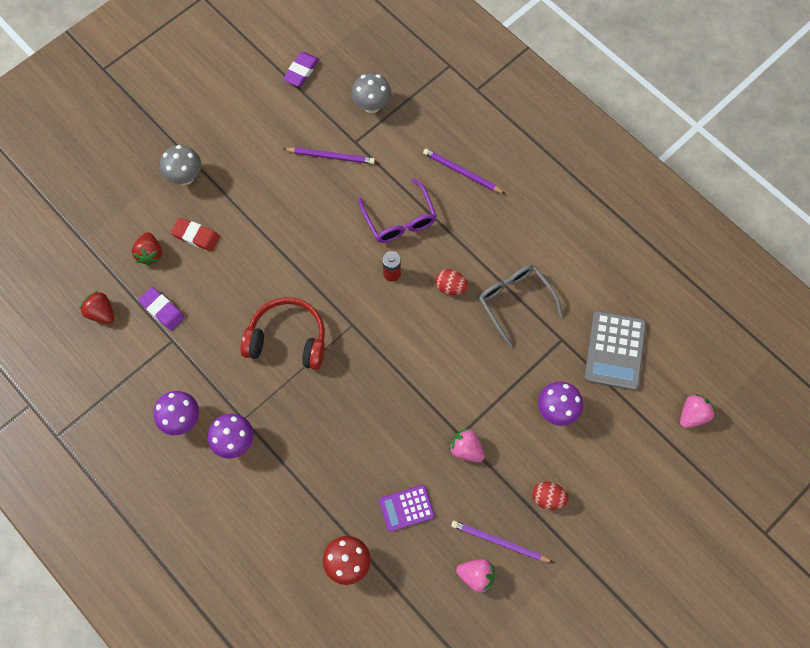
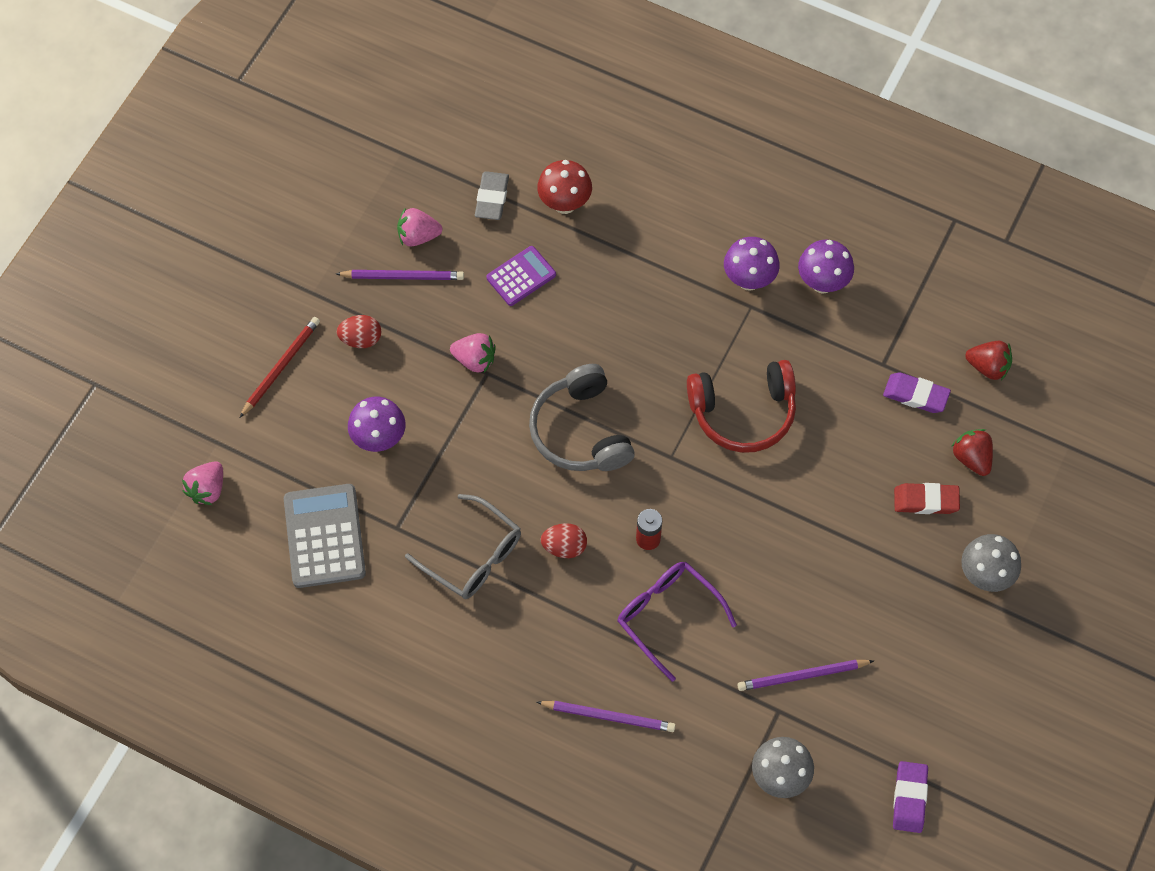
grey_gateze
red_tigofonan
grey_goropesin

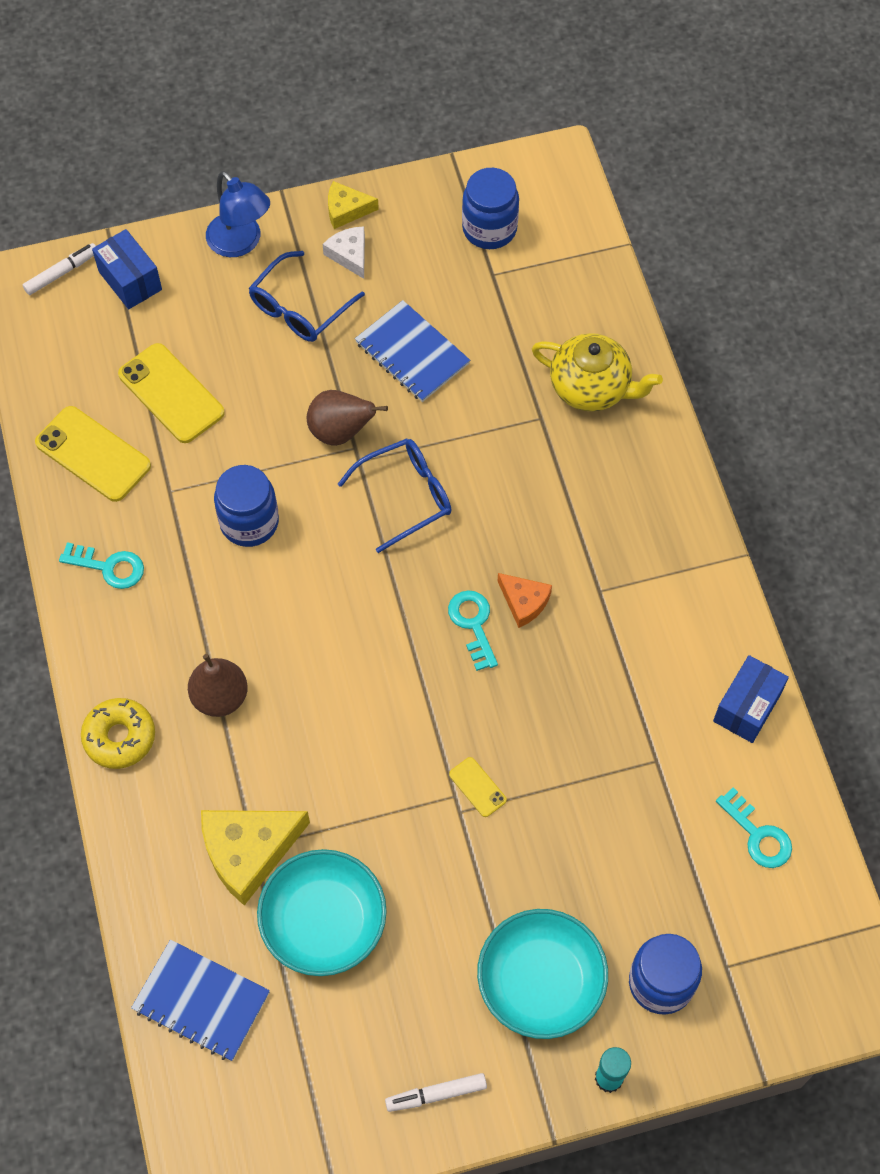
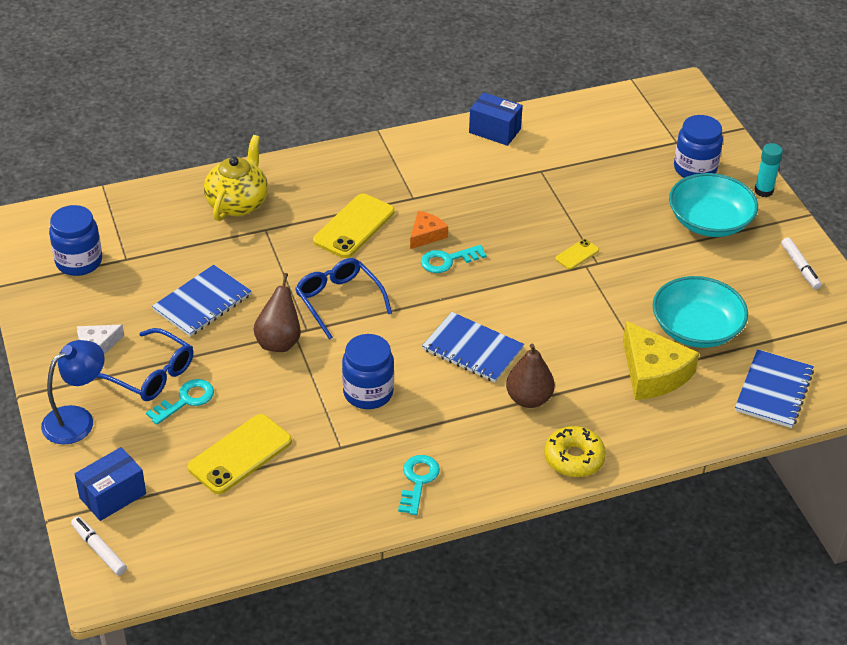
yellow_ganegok (no. 2 from left in the first image)
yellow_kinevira (no. 2 from left)
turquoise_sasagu (no. 1 from left)
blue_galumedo (no. 2 from left)

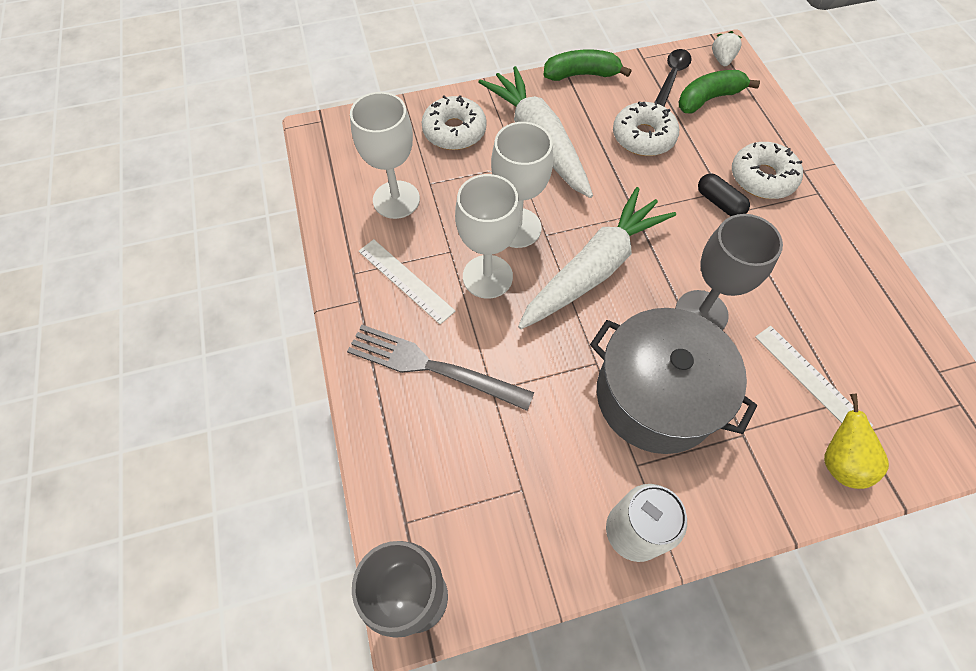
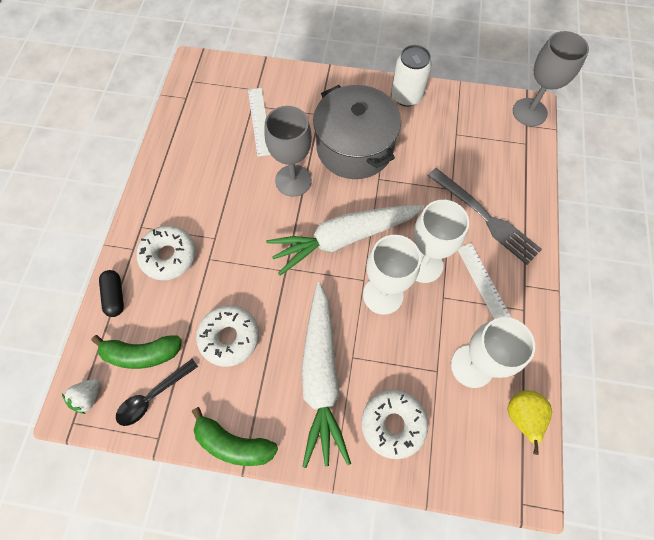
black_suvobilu
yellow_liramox

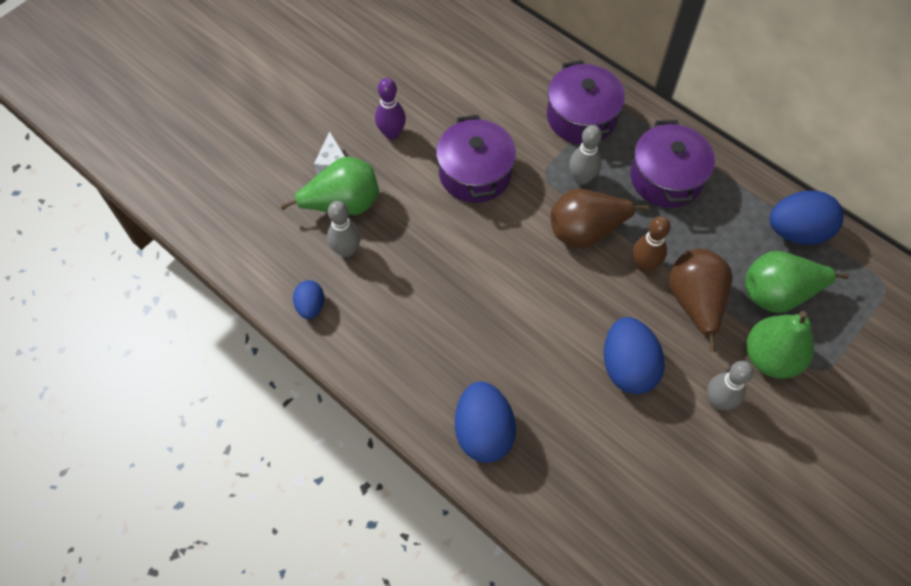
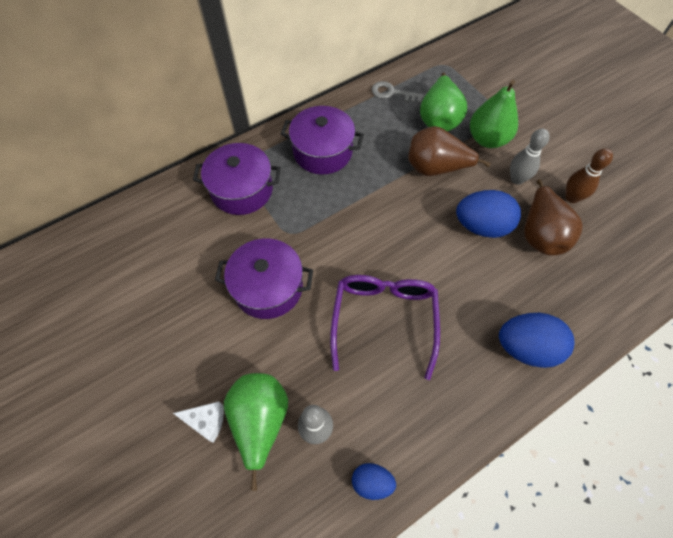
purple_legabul
grey_legabul (no. 2 from left in the first image)
brown_liramox (no. 2 from left)
grey_sasagu
brown_legabul
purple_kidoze

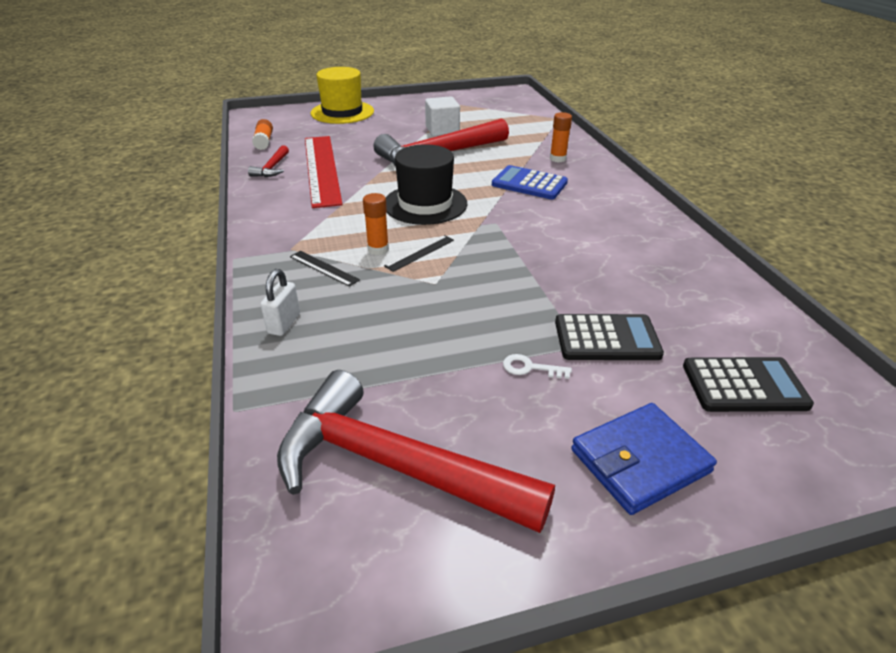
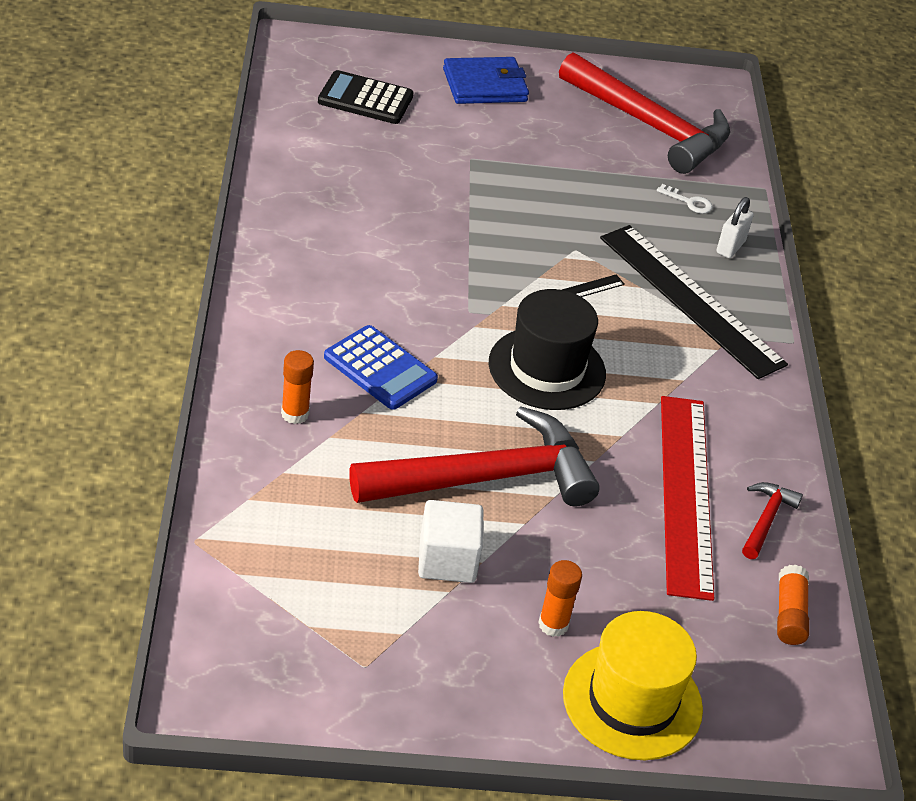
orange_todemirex (no. 2 from left)
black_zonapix (no. 2 from left)
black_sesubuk (no. 1 from left in the first image)
white_sasagu

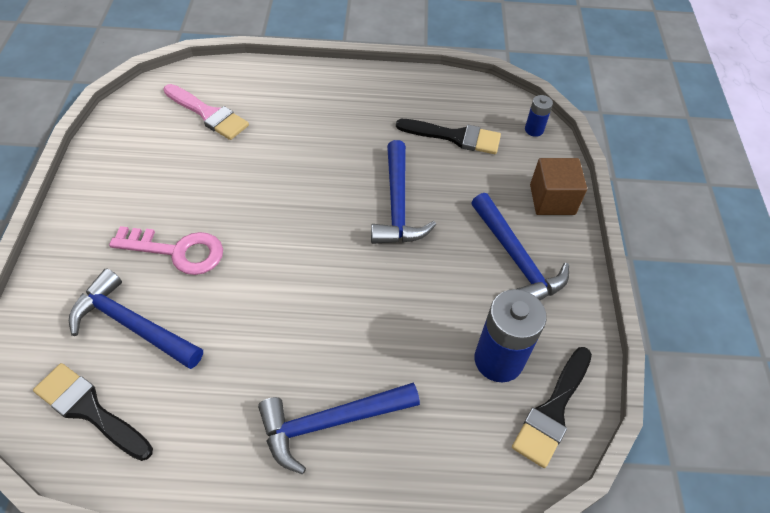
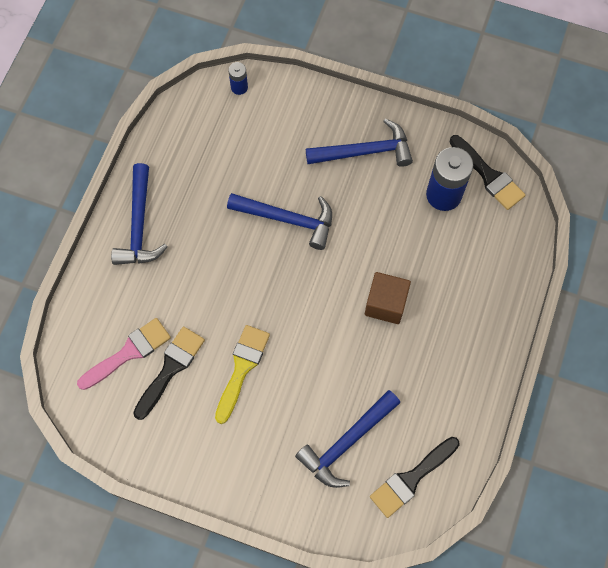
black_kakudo (no. 1 from left)
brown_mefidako
pink_sasagu
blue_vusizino (no. 1 from left)
yellow_kakudo

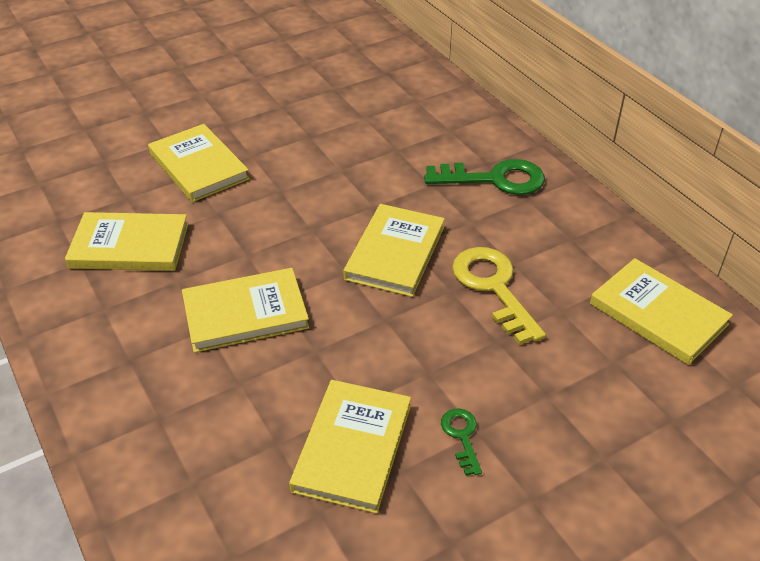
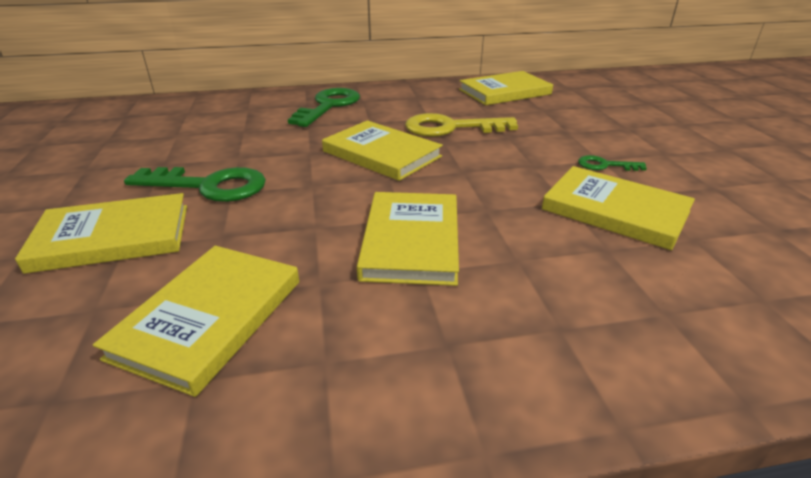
green_sasagu (no. 1 from left)

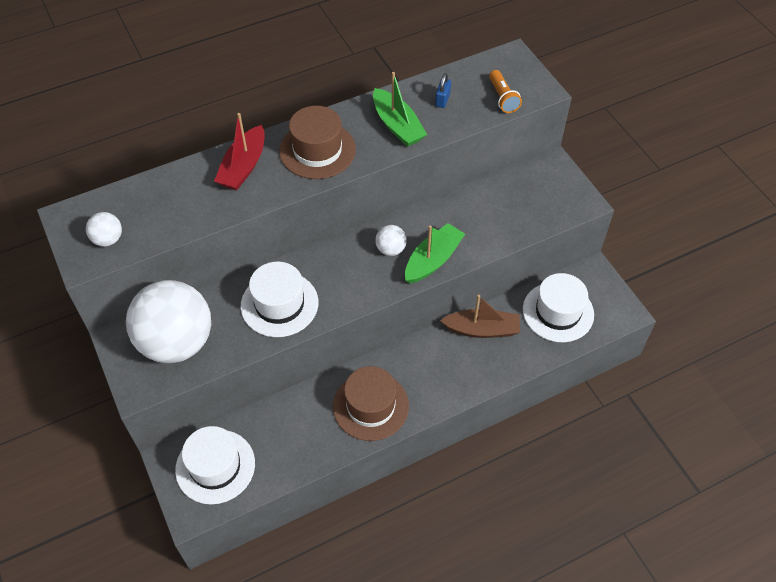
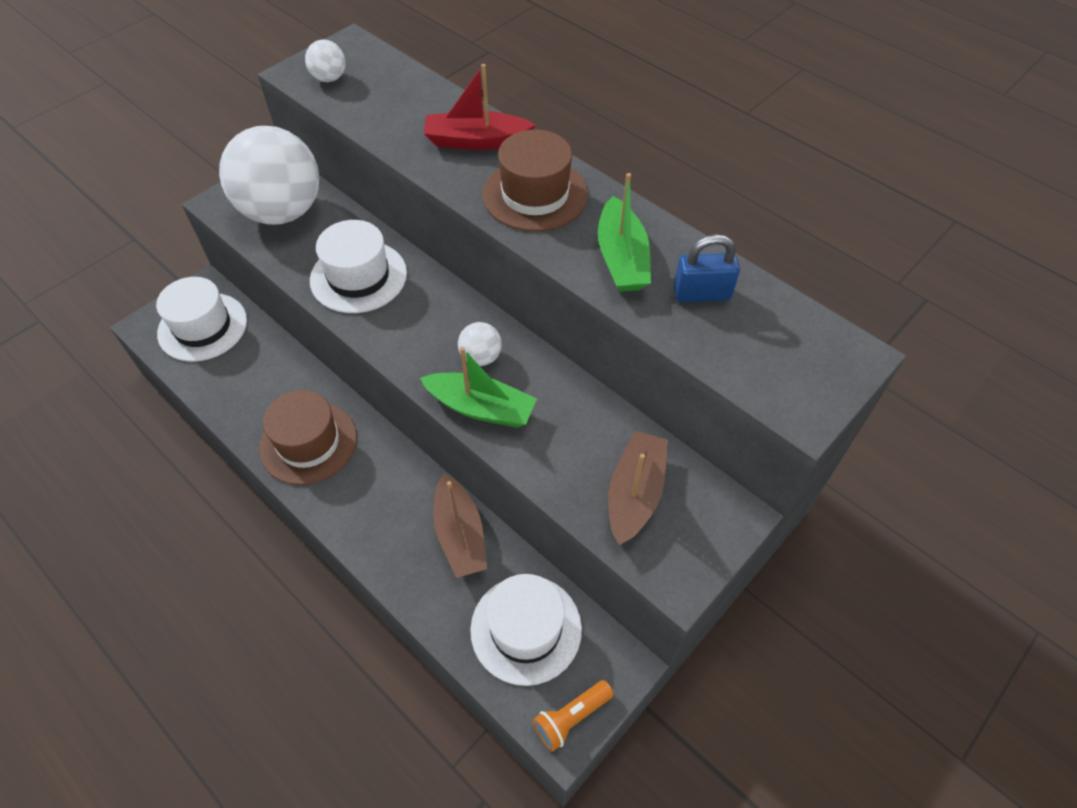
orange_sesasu
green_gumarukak (no. 2 from left)
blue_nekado
brown_gumarukak (no. 2 from left)

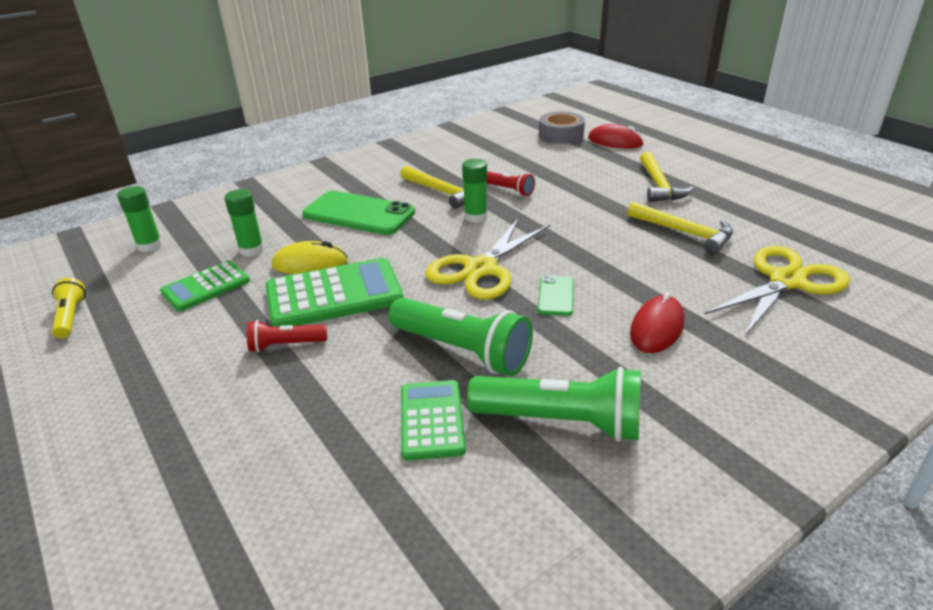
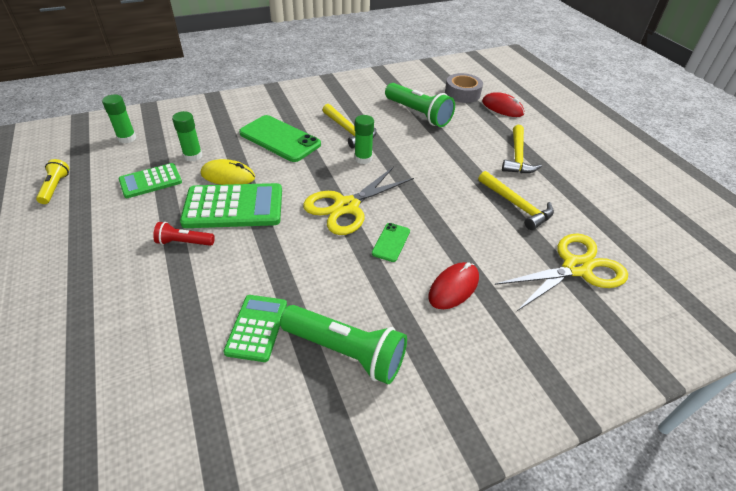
red_sesasu (no. 2 from left in the first image)
green_sesasu (no. 2 from left)

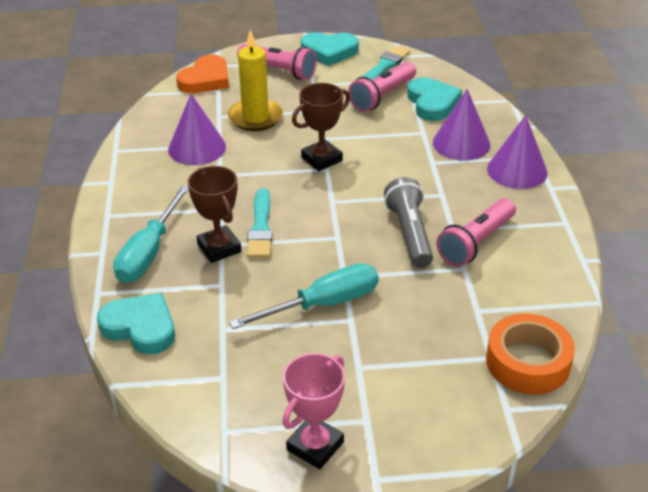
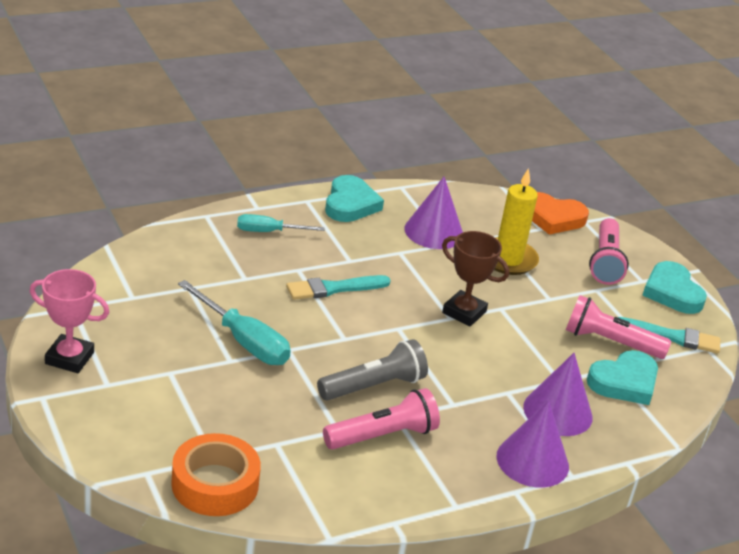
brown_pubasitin (no. 1 from left in the first image)
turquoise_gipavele (no. 2 from left)
pink_sesasu (no. 1 from left)
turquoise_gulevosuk (no. 1 from left)

